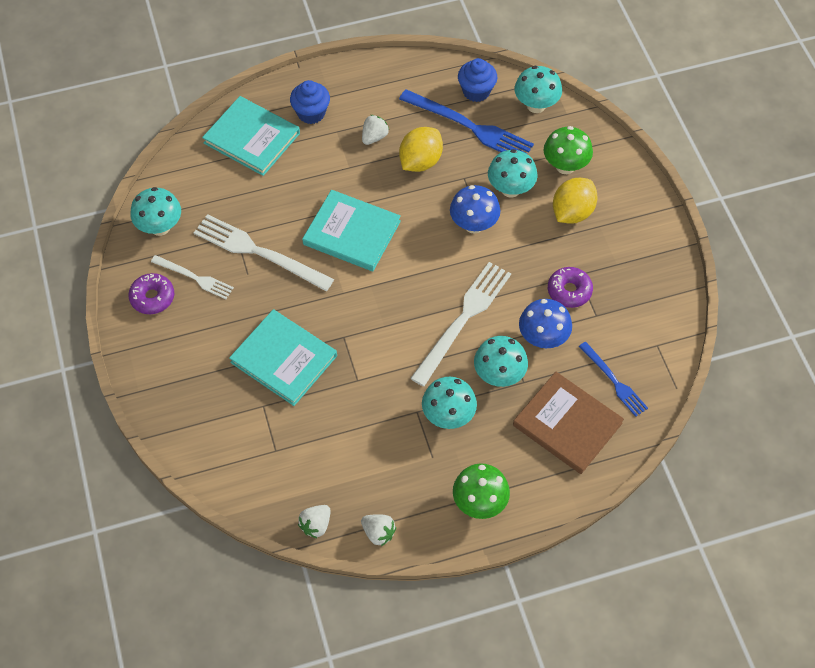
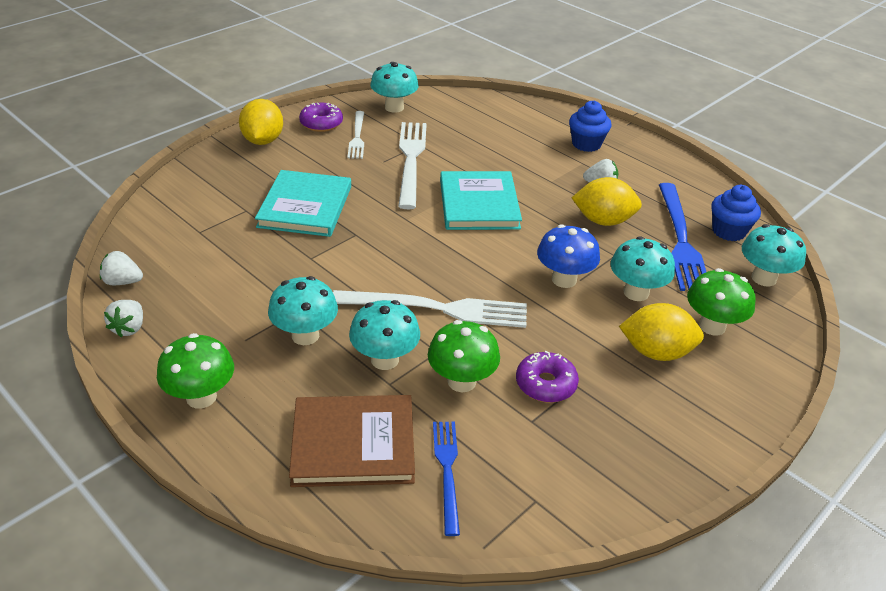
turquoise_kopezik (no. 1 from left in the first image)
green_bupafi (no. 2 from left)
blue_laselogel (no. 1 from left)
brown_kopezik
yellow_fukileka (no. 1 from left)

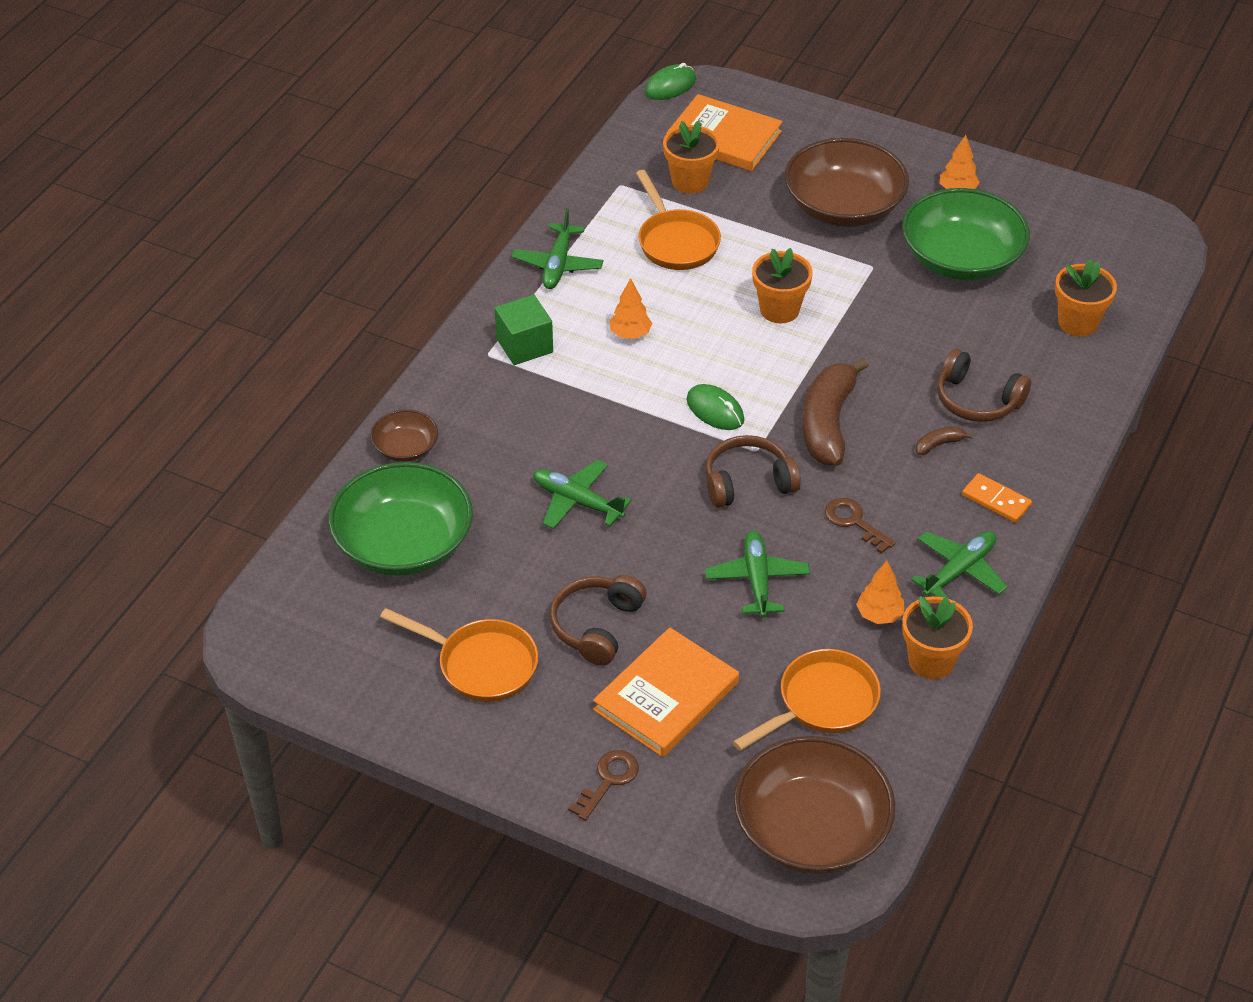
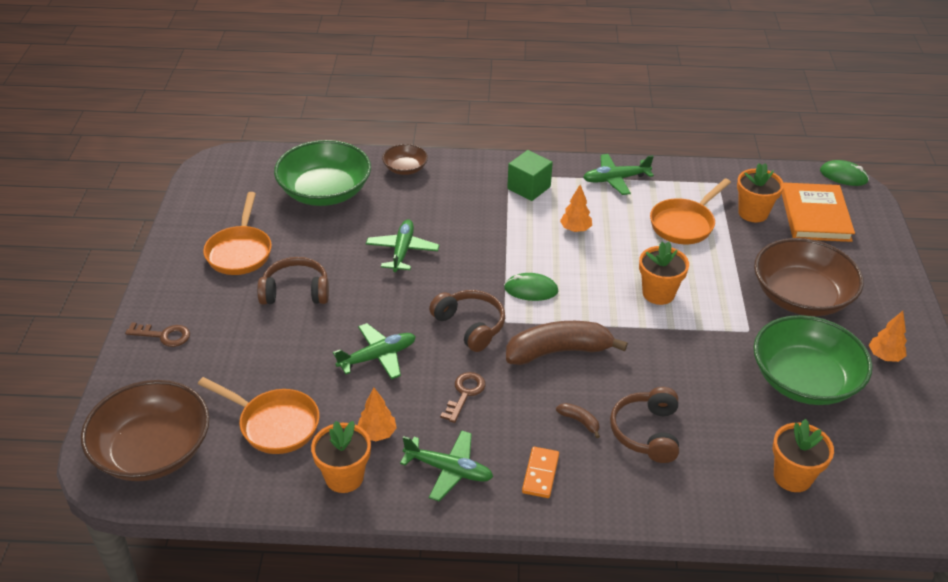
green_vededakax (no. 1 from left)
orange_kopezik (no. 1 from left in the first image)

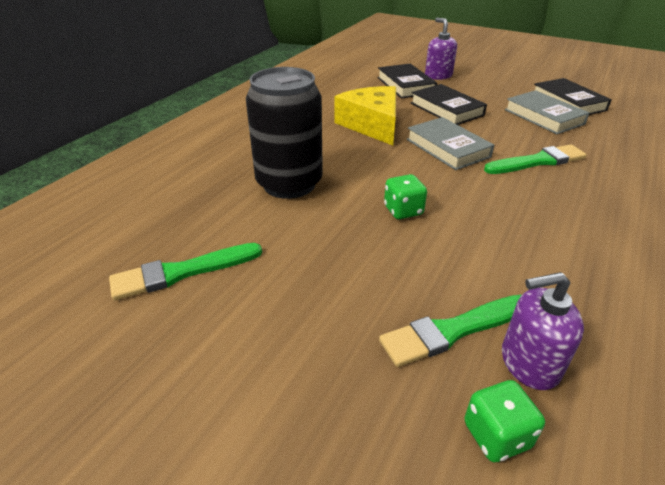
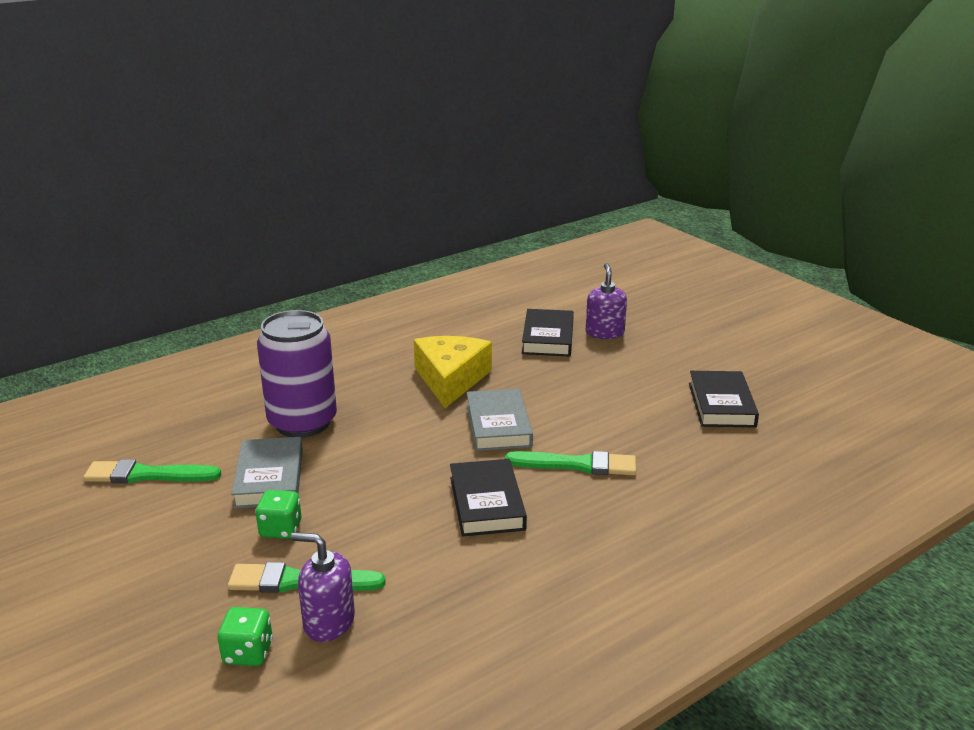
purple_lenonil
black_kopezik (no. 1 from left)
grey_kopezik (no. 1 from left)
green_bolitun (no. 2 from left)

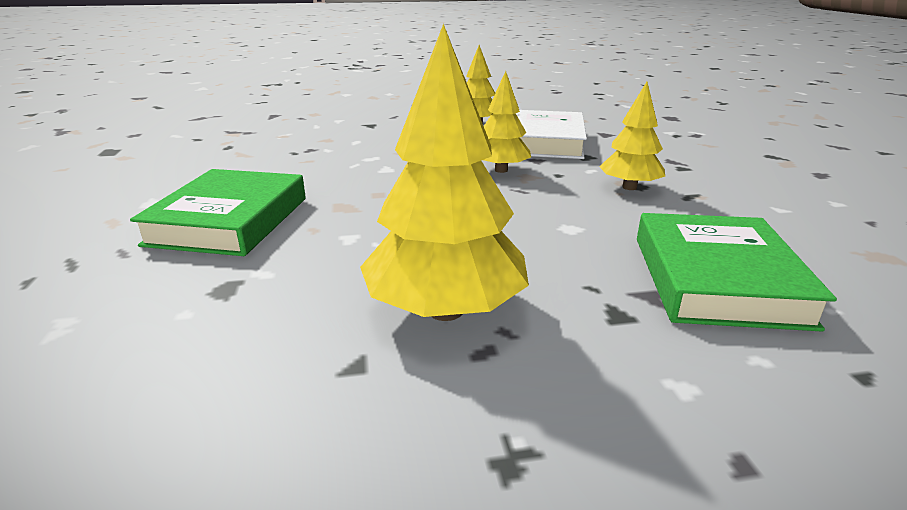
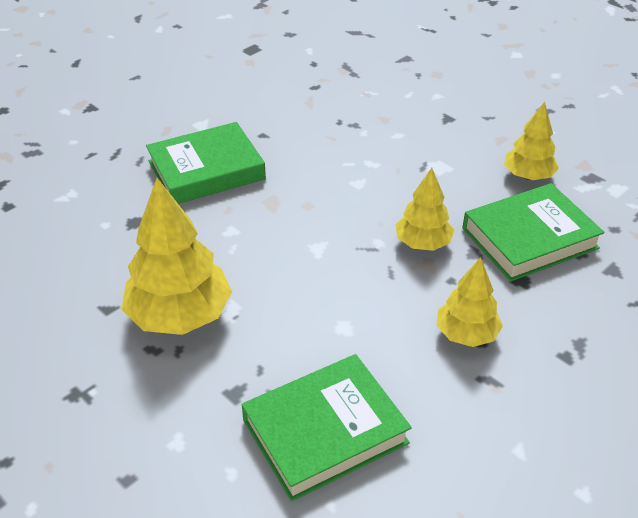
green_kopezik (no. 3 from left)

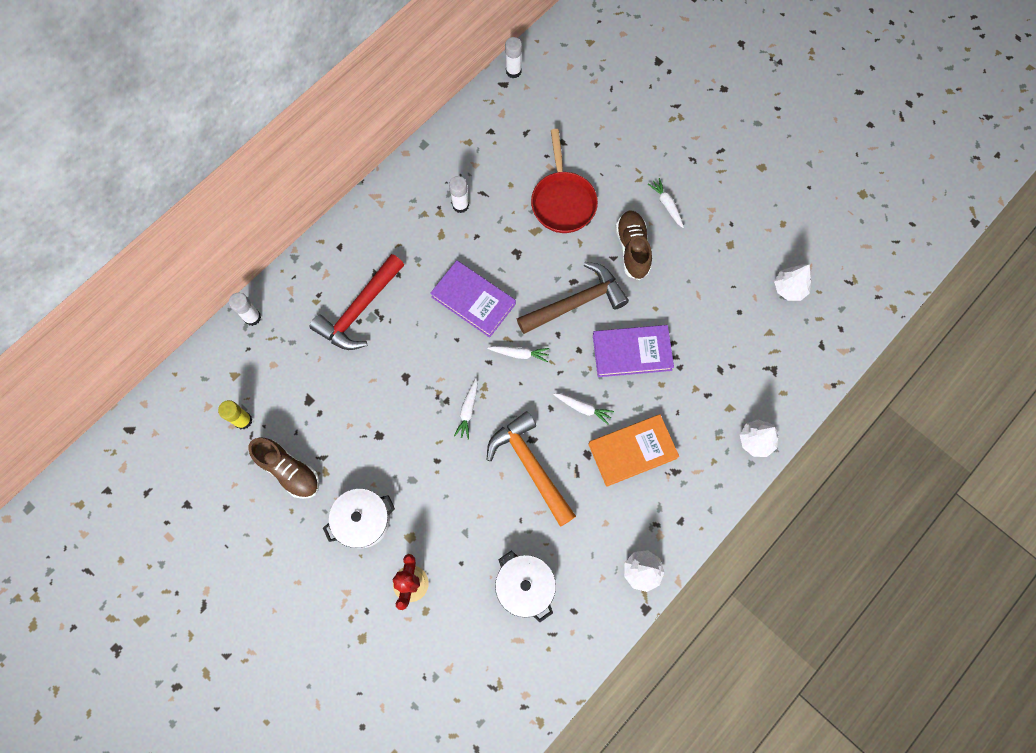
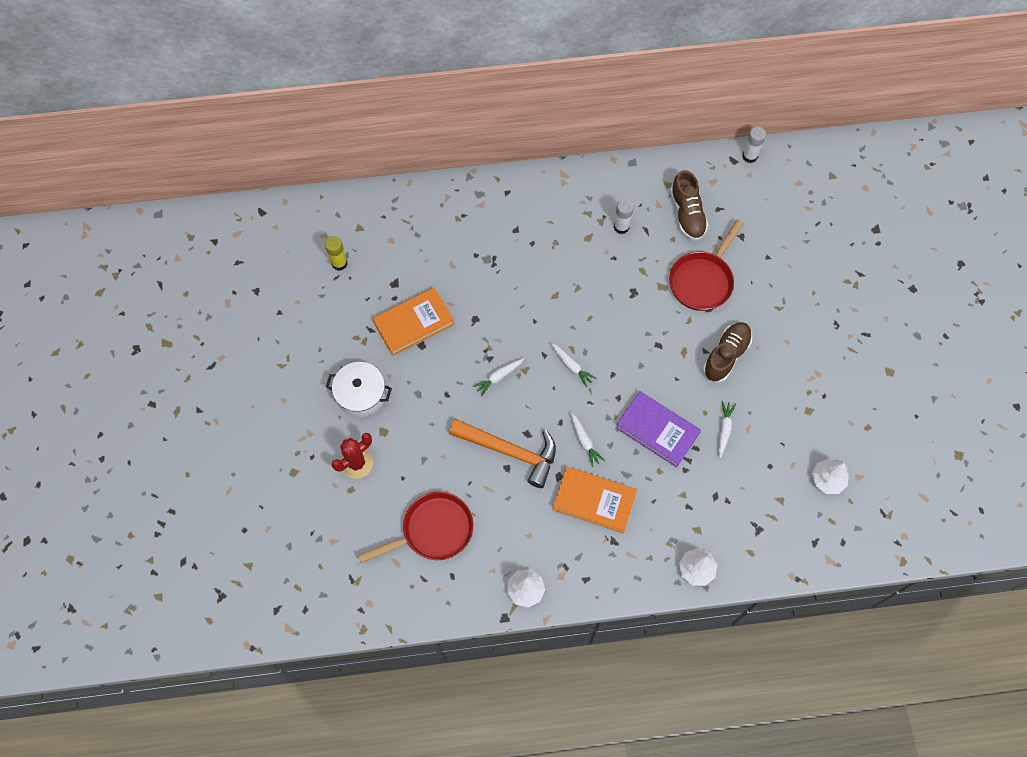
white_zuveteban (no. 4 from left)
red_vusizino
purple_kopezik (no. 1 from left in the first image)
brown_vusizino
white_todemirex (no. 1 from left in the first image)
orange_vusizino
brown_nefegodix (no. 1 from left)
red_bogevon (no. 1 from left)
orange_kopezik (no. 1 from left)

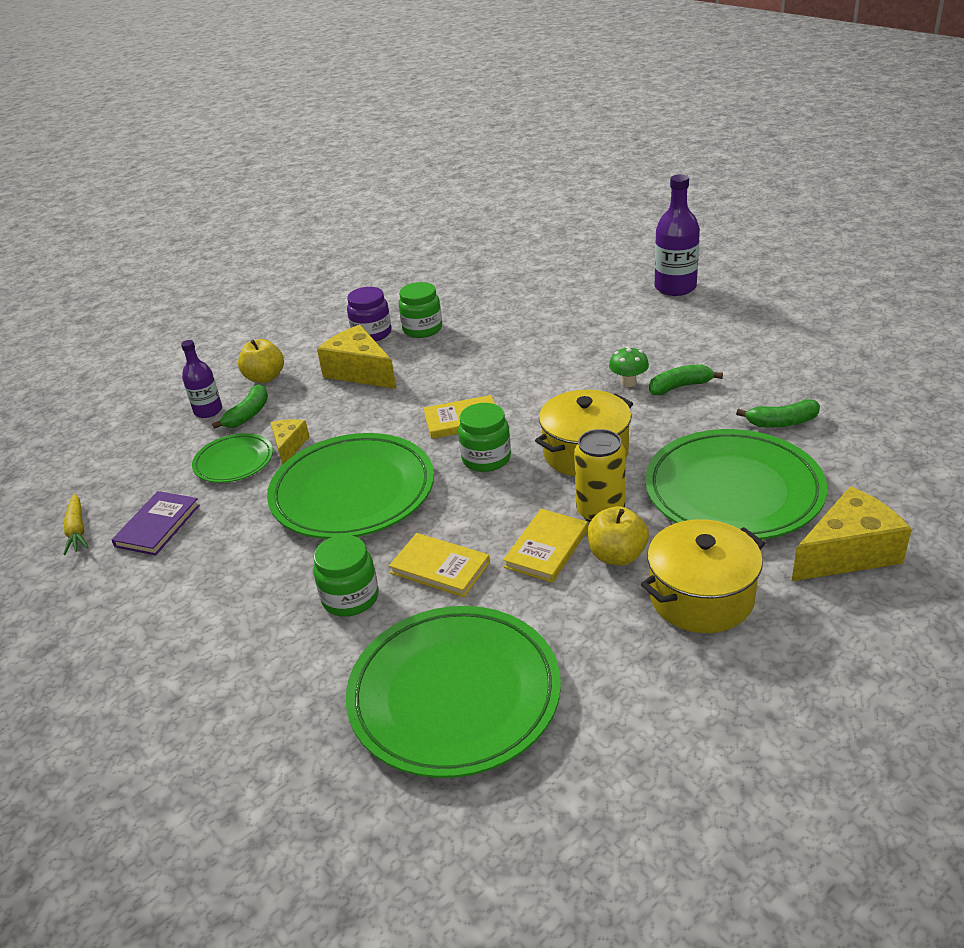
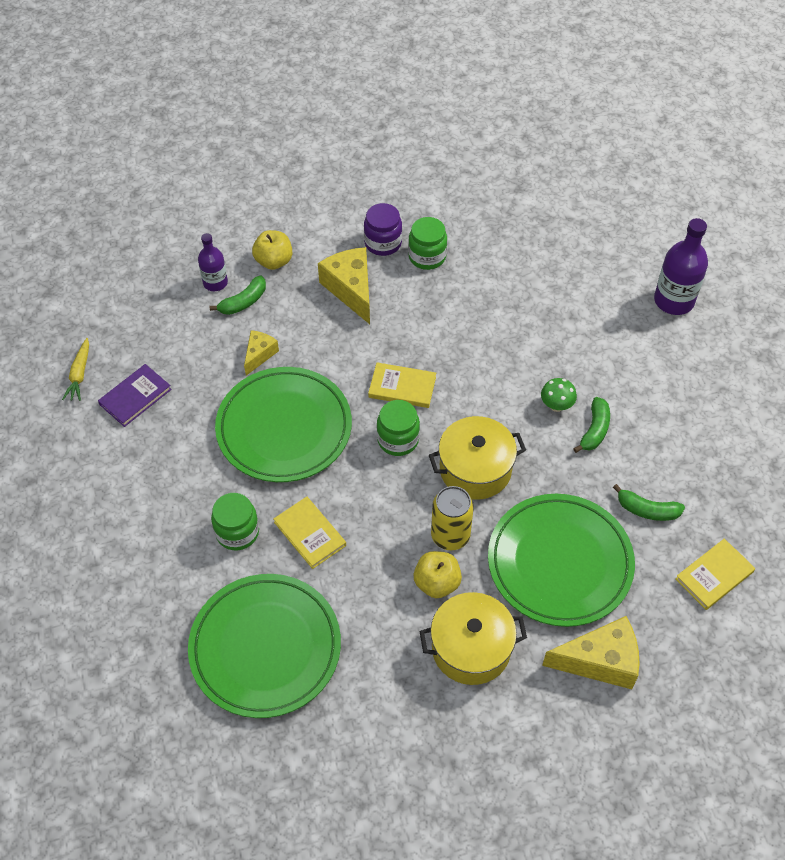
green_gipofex (no. 2 from left)
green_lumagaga (no. 1 from left in the first image)
yellow_kopezik (no. 3 from left)

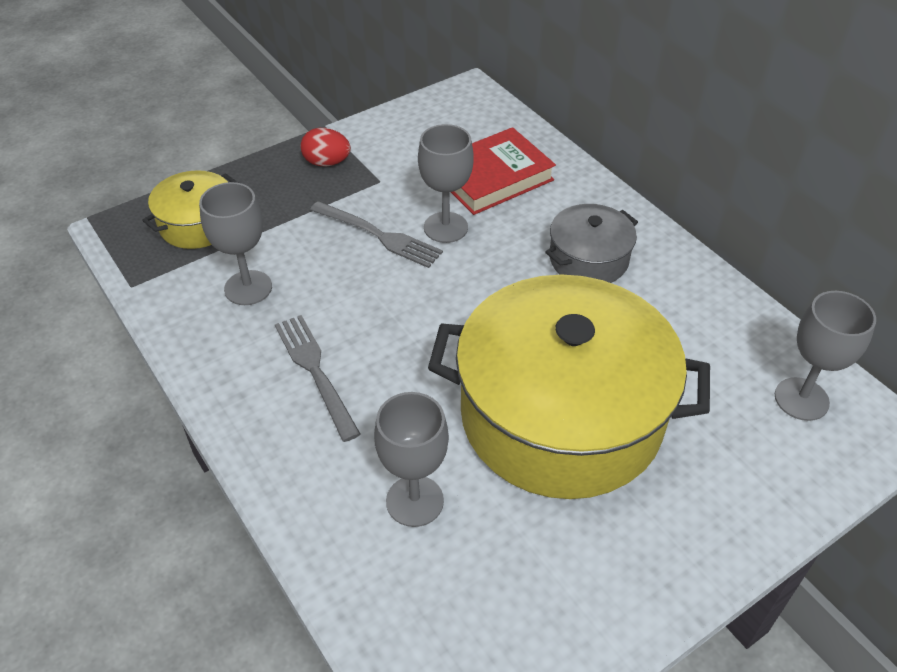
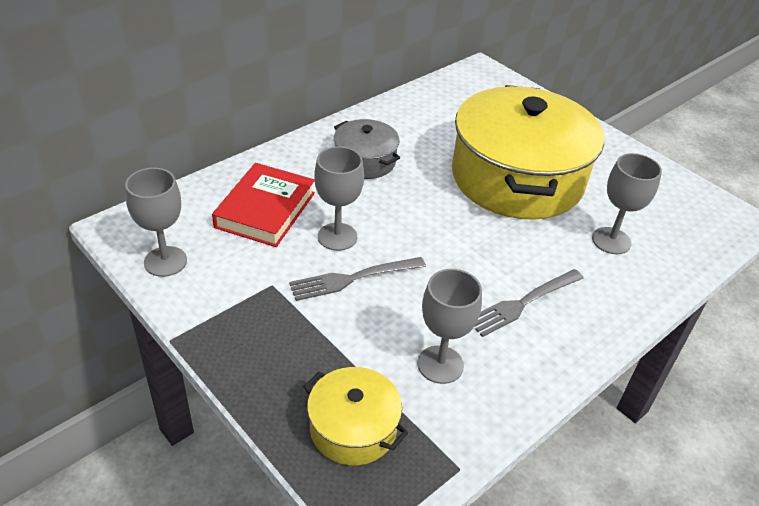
red_kopezik
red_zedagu
grey_laselogel (no. 1 from left)
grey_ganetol (no. 1 from left)

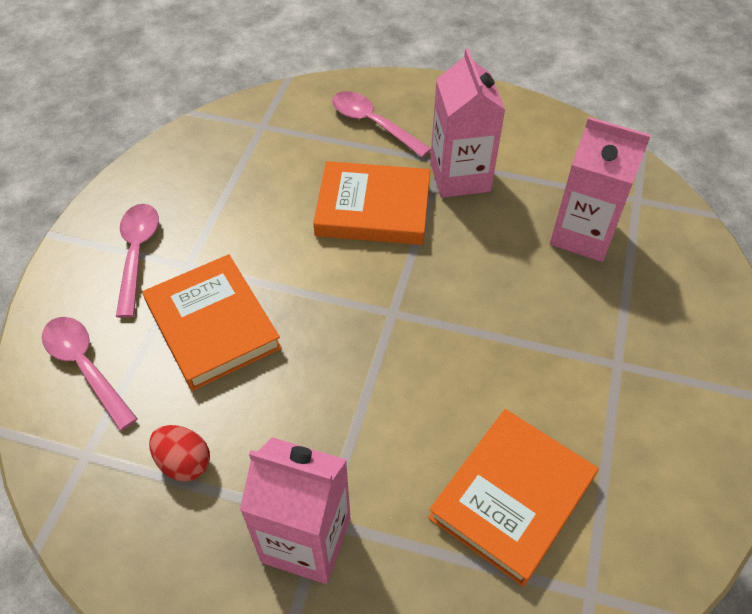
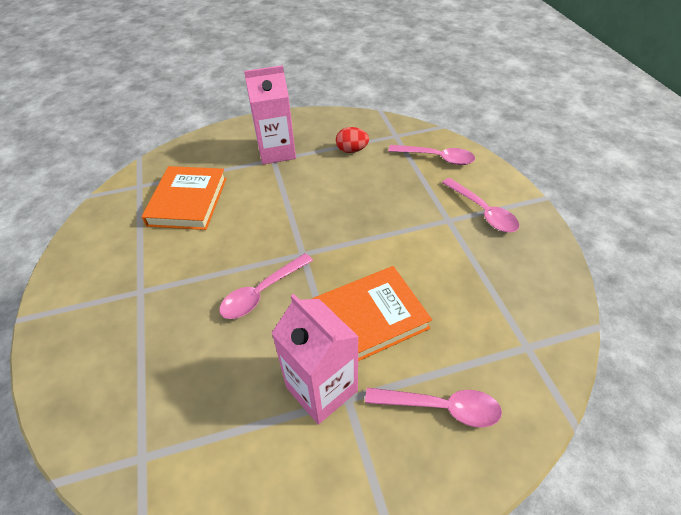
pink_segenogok (no. 3 from left in the first image)
orange_kopezik (no. 1 from left in the first image)
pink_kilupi (no. 1 from left)

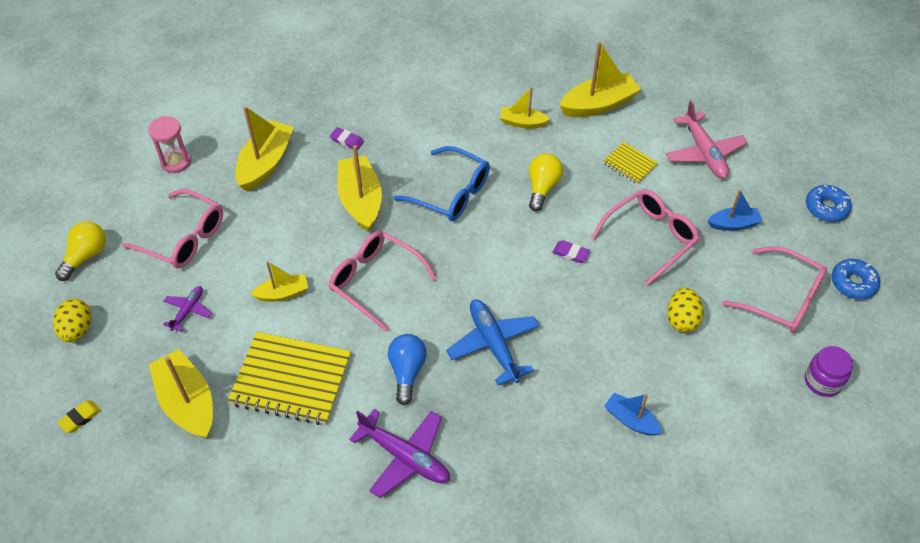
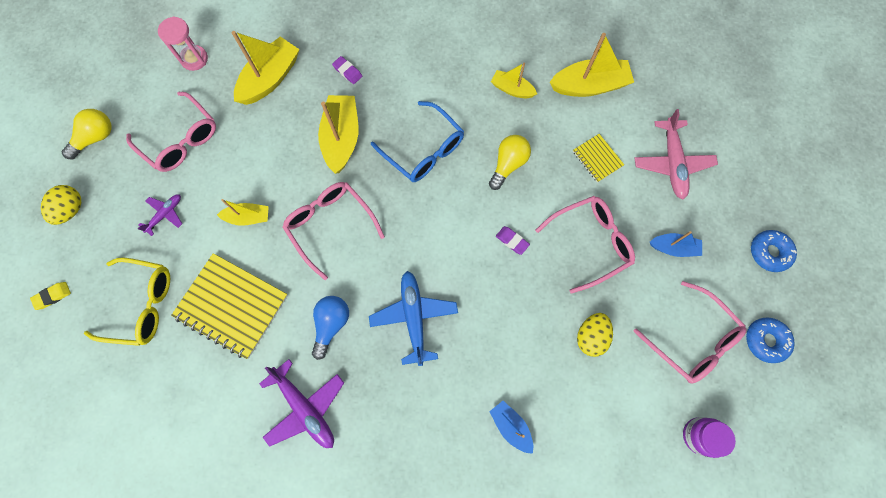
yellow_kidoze

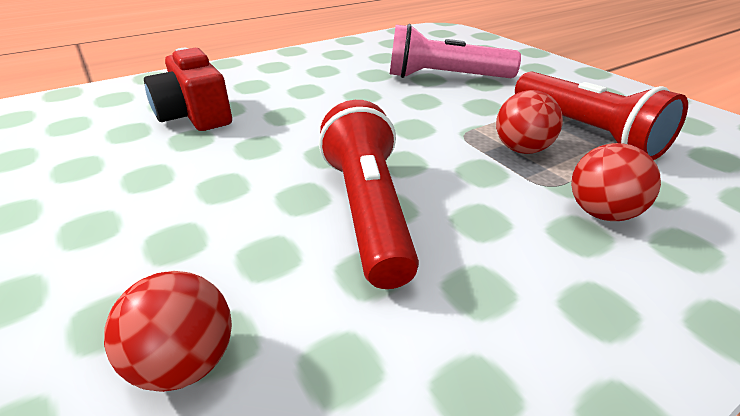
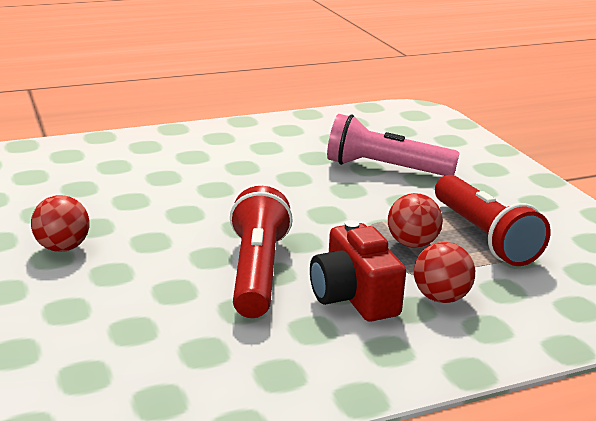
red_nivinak
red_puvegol (no. 1 from left)

